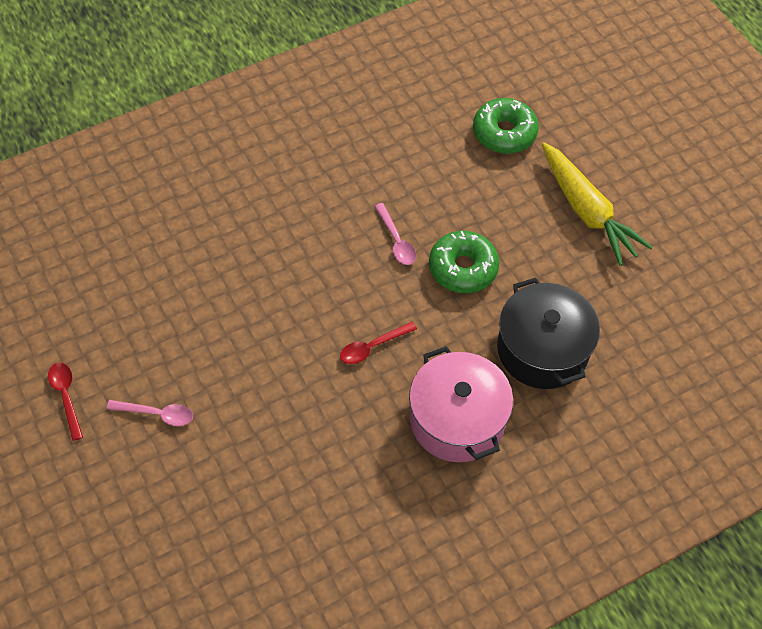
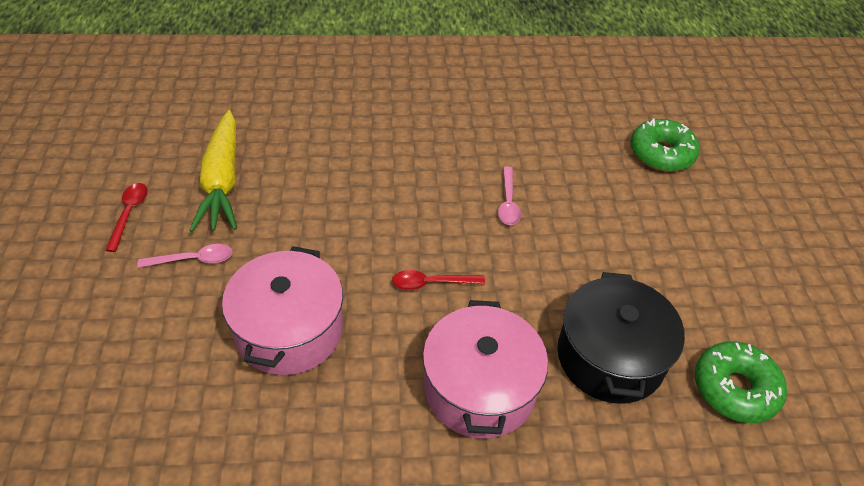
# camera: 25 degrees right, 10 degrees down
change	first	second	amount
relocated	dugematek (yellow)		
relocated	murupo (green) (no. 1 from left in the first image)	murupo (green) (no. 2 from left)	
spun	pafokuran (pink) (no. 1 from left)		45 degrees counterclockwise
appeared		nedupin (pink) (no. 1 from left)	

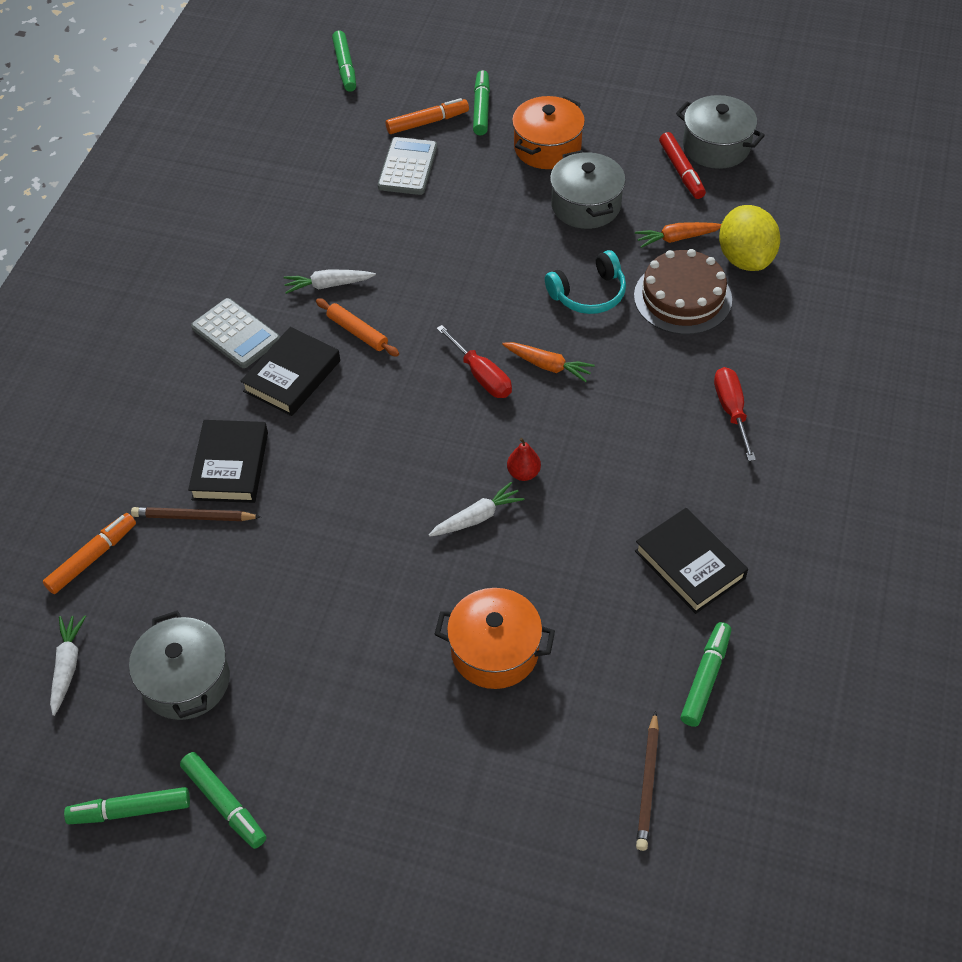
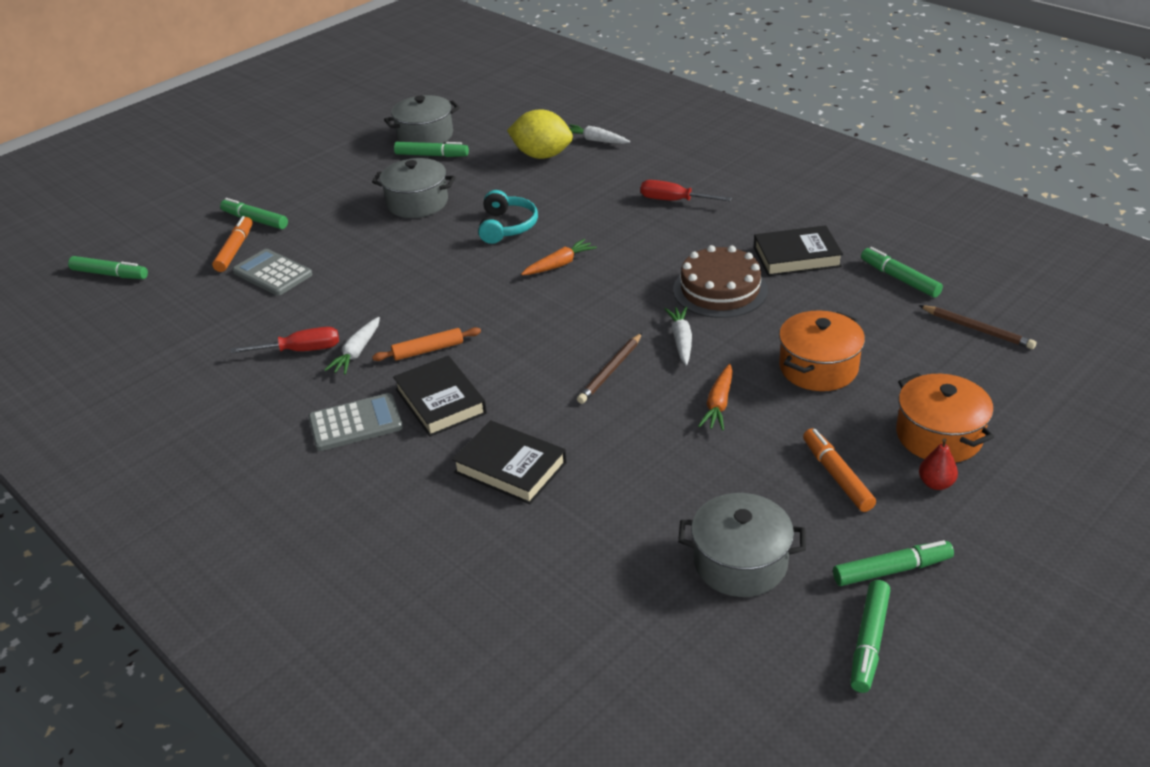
# camera: 60 degrees left, 15 degrees down
change	first	second	amount
relocated	nedupin (orange) (no. 2 from left)		
colour	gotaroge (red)	gotaroge (green) (no. 3 from left)	
relocated	dugematek (orange) (no. 2 from left)		
relocated	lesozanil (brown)		
relocated	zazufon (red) (no. 1 from left)		
relocated	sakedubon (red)		
relocated	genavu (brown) (no. 1 from left)		
relocated	gotaroge (orange) (no. 1 from left in the first image)	gotaroge (orange) (no. 2 from left)	
relocated	dugematek (white) (no. 1 from left in the first image)	dugematek (white) (no. 2 from left)	

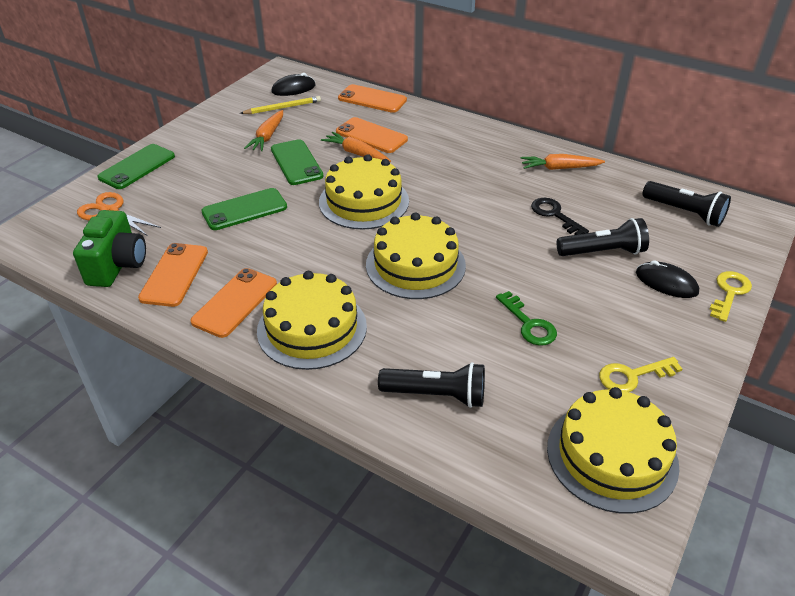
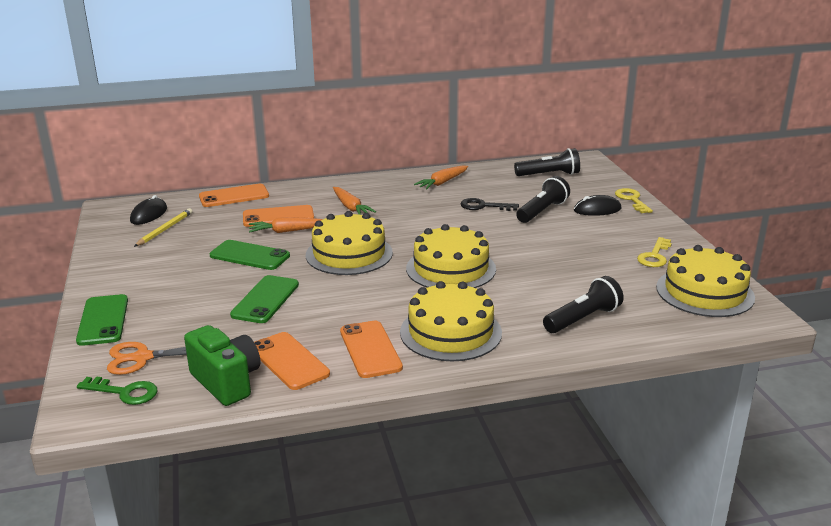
# camera: 45 degrees left, 15 degrees down
change	first	second	amount
relocated	dugematek (orange) (no. 1 from left in the first image)	dugematek (orange) (no. 2 from left)	
relocated	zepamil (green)		

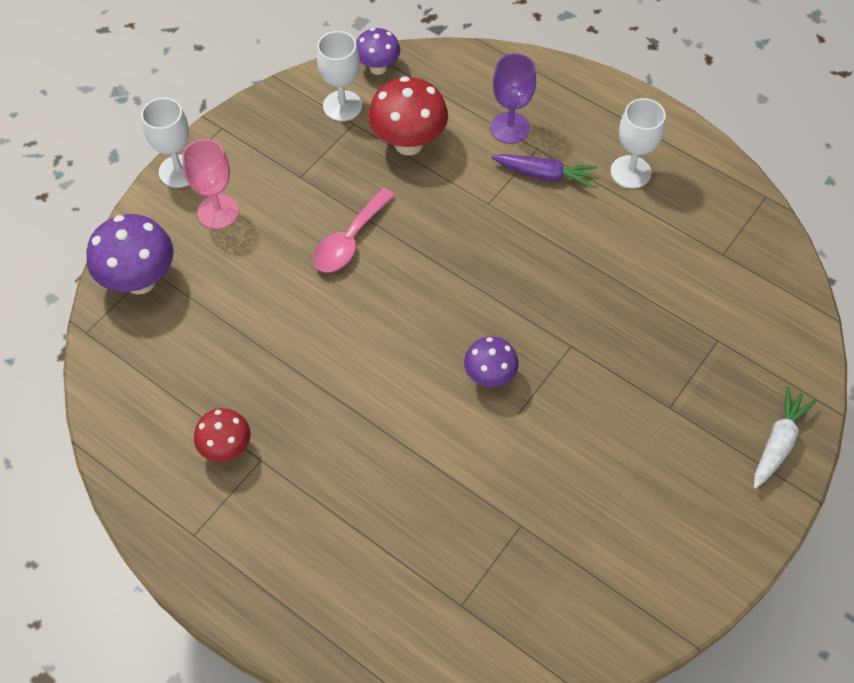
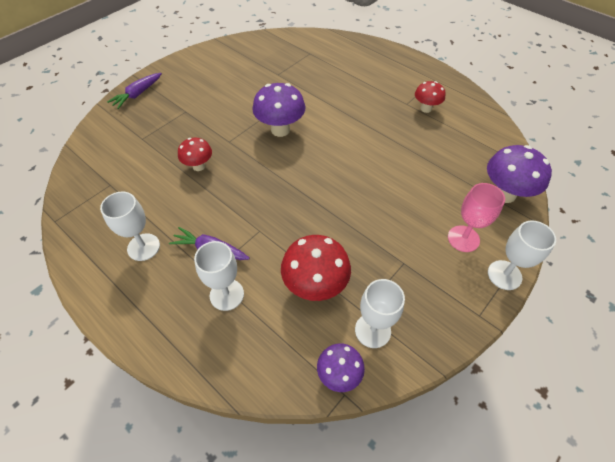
# camera: 175 degrees left, 5 degrees down
change	first	second	amount
colour	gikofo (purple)	gikofo (white) (no. 2 from left)	
missing	pafokuran (pink)		
size	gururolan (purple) (no. 3 from left in the first image)	gururolan (purple) (no. 1 from left)	x1.63
colour	dugematek (white)	dugematek (purple) (no. 1 from left)	
appeared		gururolan (red) (no. 1 from left)	

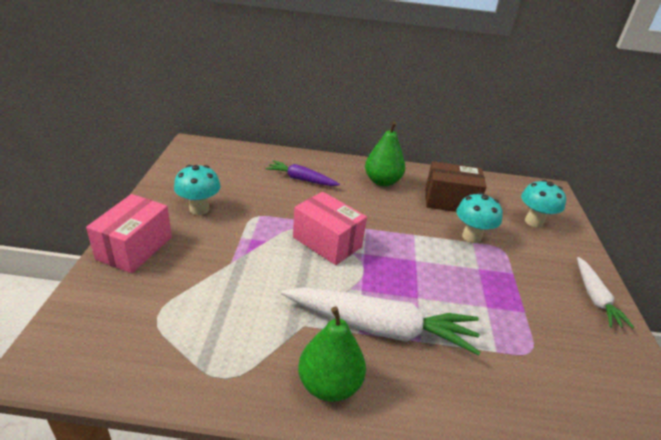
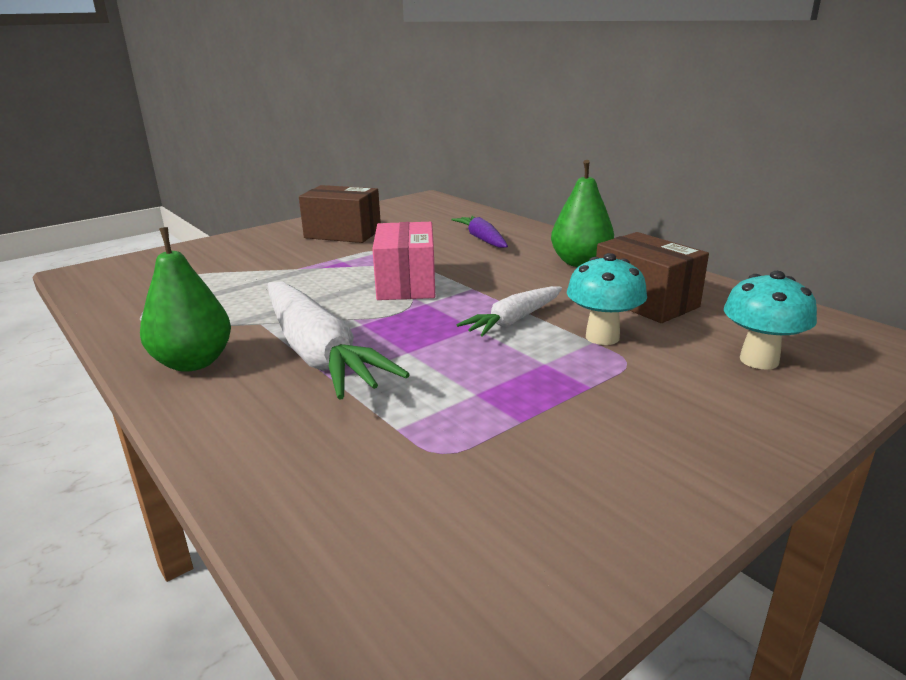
# camera: 50 degrees right, 10 degrees down
change	first	second	amount
exchanged	gururolan (turquoise) (no. 1 from left)	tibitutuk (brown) (no. 1 from left)	
missing	tibitutuk (pink) (no. 1 from left)		
relocated	dugematek (white) (no. 2 from left)		

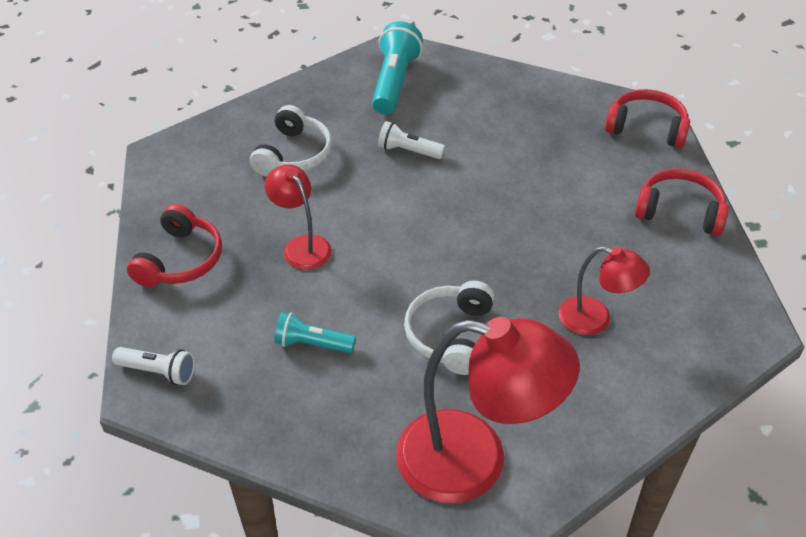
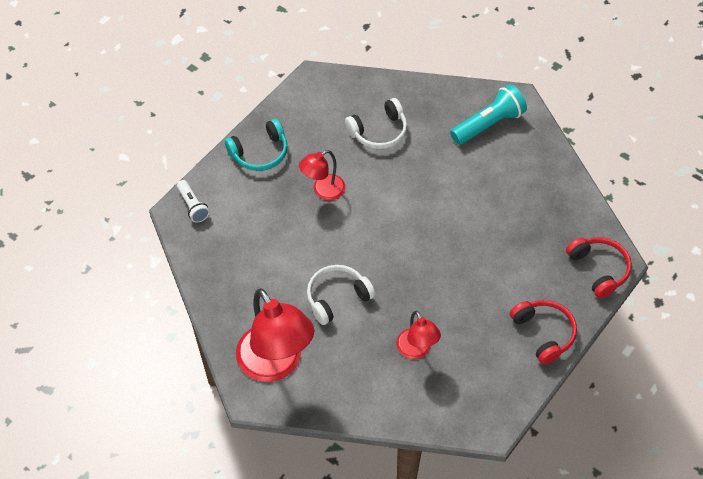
# camera: 45 degrees right, 10 degrees up
change	first	second	amount
missing	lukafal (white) (no. 2 from left)		
spun	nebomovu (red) (no. 1 from left in the first image)	nebomovu (red) (no. 2 from left)	135 degrees counterclockwise
colour	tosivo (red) (no. 1 from left)	tosivo (turquoise)	
missing	lukafal (turquoise) (no. 1 from left)		

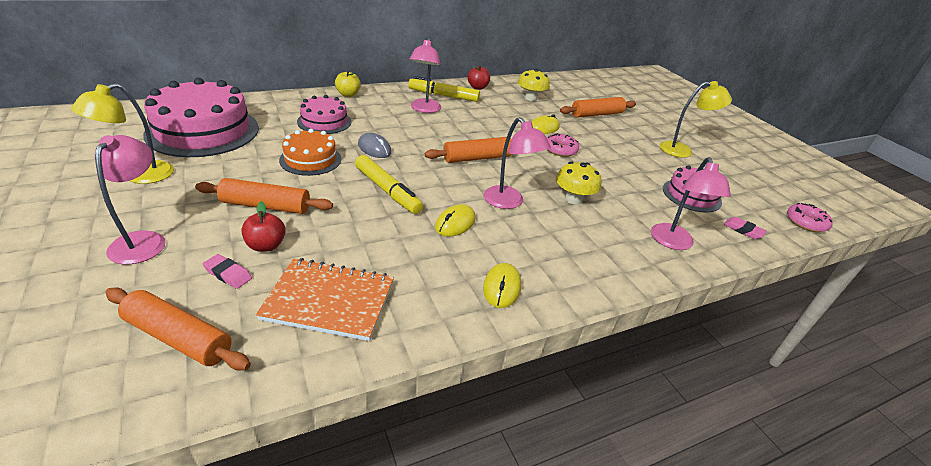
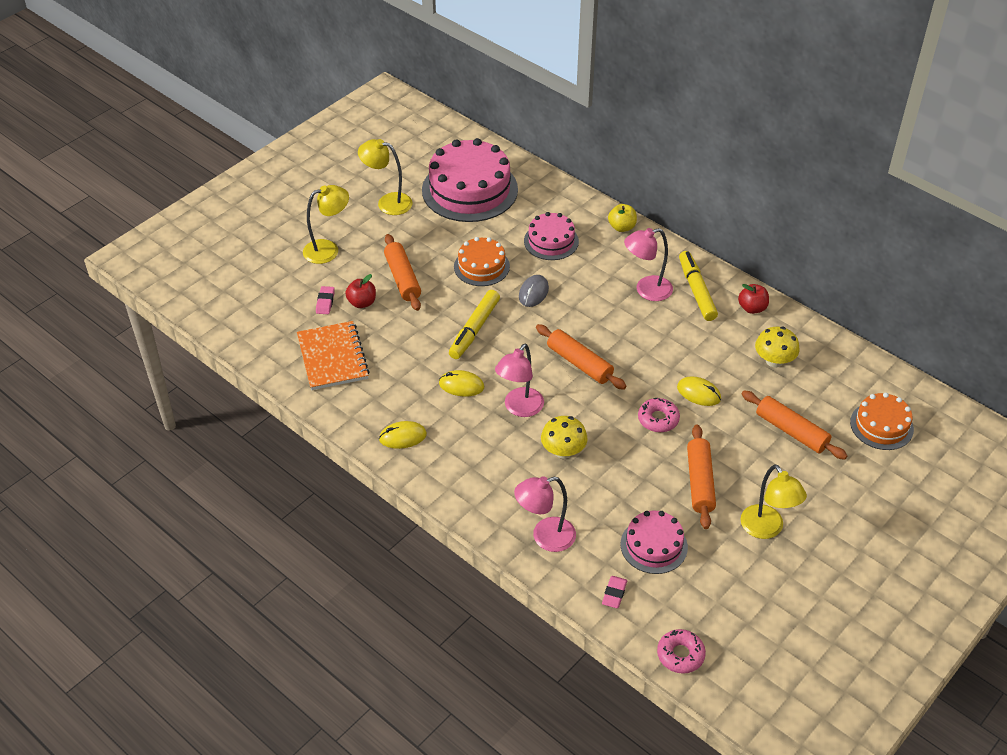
# camera: 70 degrees right, 10 degrees up
change	first	second	amount
colour	nebomovu (pink) (no. 1 from left)	nebomovu (yellow) (no. 1 from left)	
relocated	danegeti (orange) (no. 1 from left in the first image)	danegeti (orange) (no. 3 from left)	
appeared		lesozanil (orange) (no. 2 from left)	

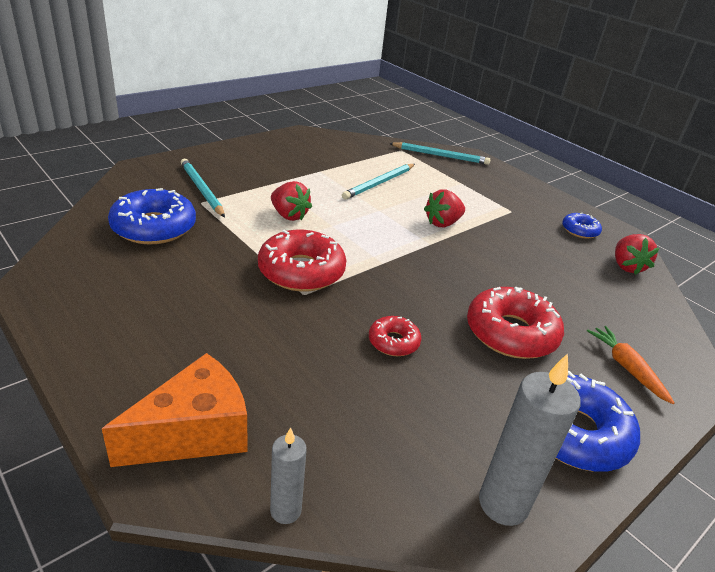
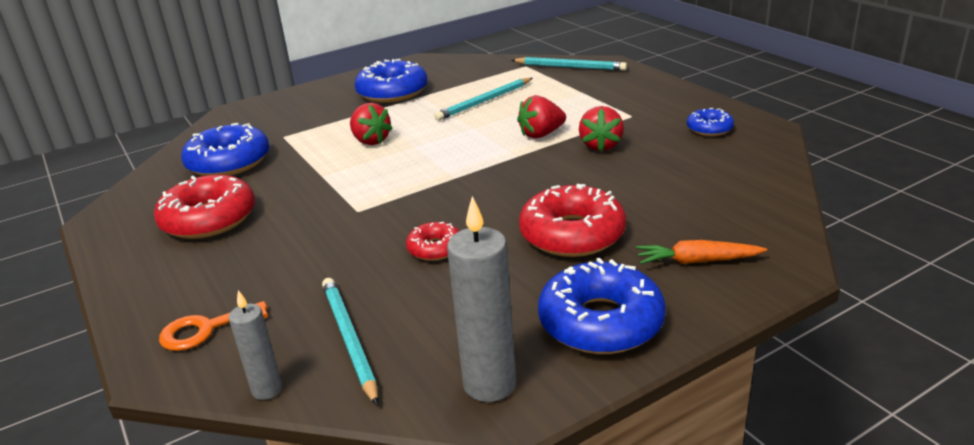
# camera: 15 degrees right, 5 degrees down
change	first	second	amount
relocated	genavu (turquoise) (no. 1 from left)		
relocated	murupo (red) (no. 1 from left)		
relocated	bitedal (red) (no. 3 from left)		
spun	dugematek (orange)		75 degrees counterclockwise
exchanged	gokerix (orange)	zepamil (orange)	
appeared		murupo (blue) (no. 2 from left)	

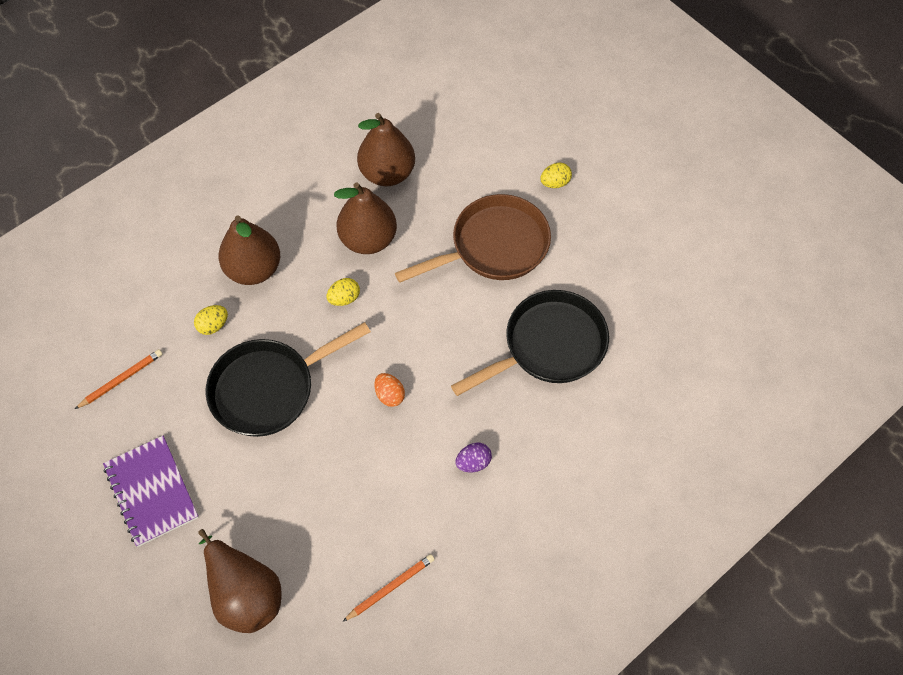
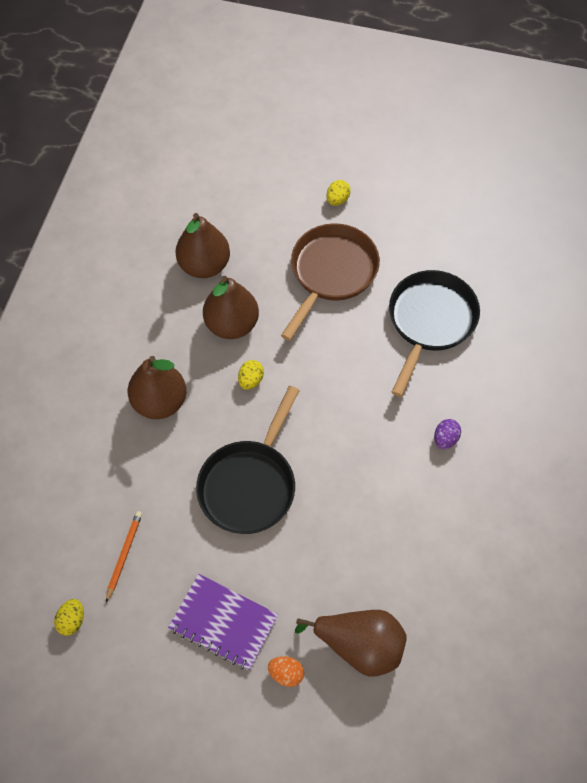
# camera: 35 degrees left, 0 degrees up
change	first	second	amount
relocated	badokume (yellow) (no. 1 from left)		
relocated	badokume (orange)		
missing	genavu (orange) (no. 2 from left)		

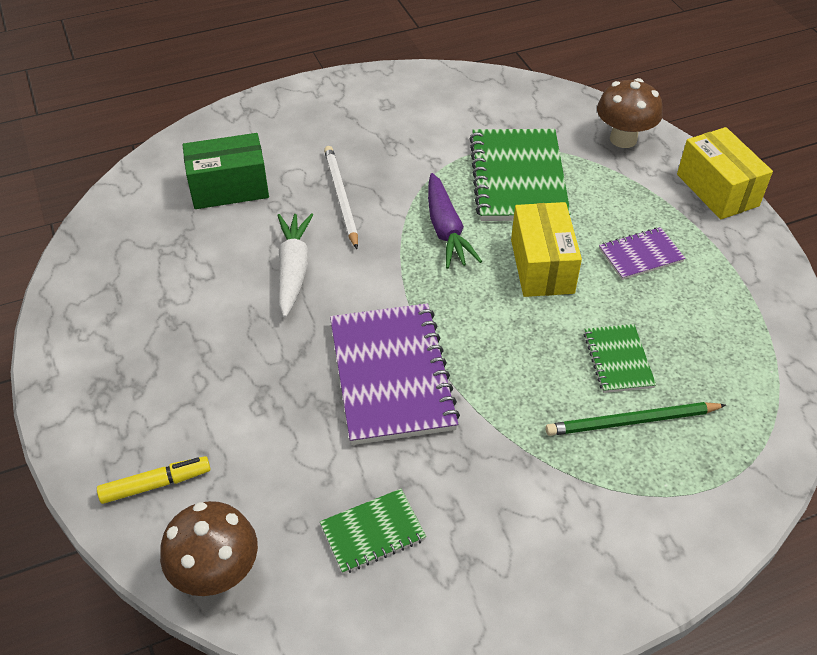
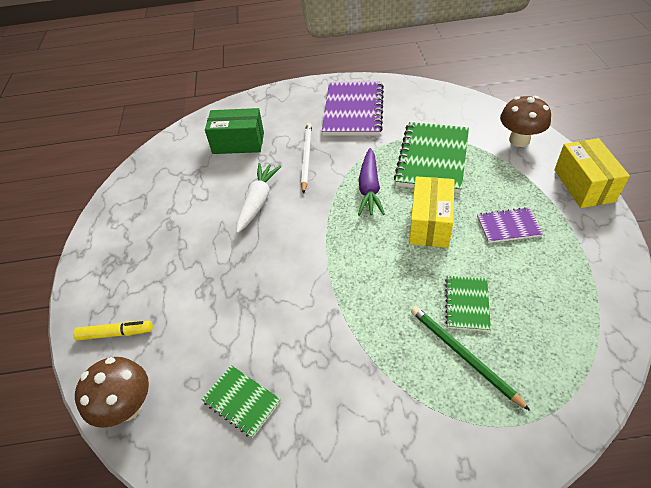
# camera: 20 degrees right, 0 degrees up
change	first	second	amount
relocated	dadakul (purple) (no. 1 from left)		
spun	genavu (green)		45 degrees clockwise
spun	dadakul (green) (no. 1 from left)		45 degrees clockwise

